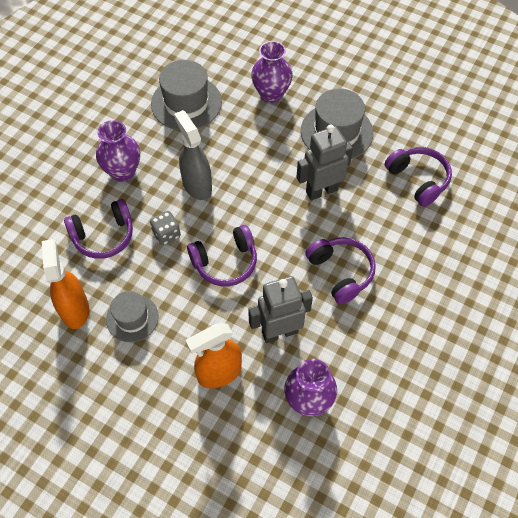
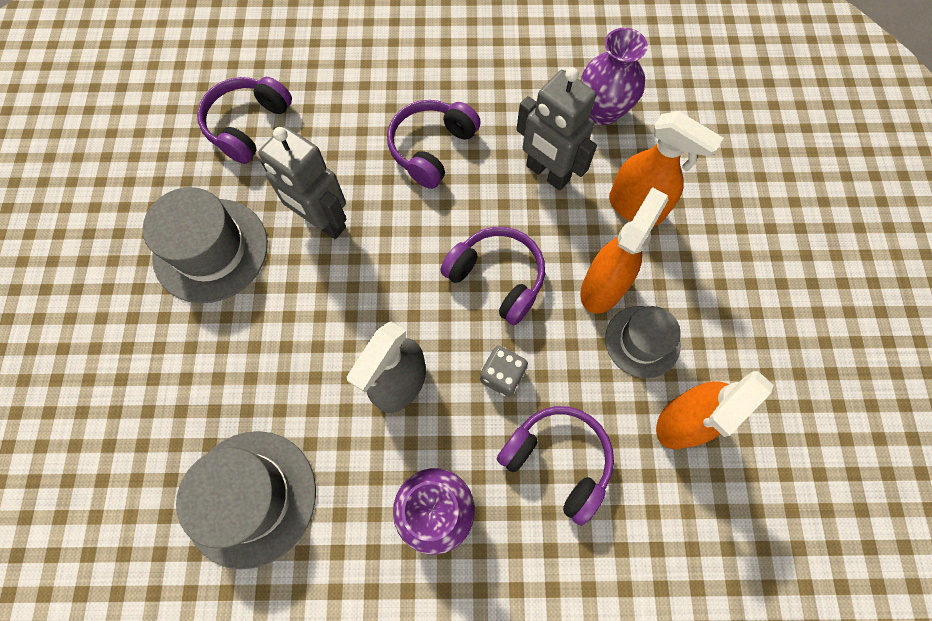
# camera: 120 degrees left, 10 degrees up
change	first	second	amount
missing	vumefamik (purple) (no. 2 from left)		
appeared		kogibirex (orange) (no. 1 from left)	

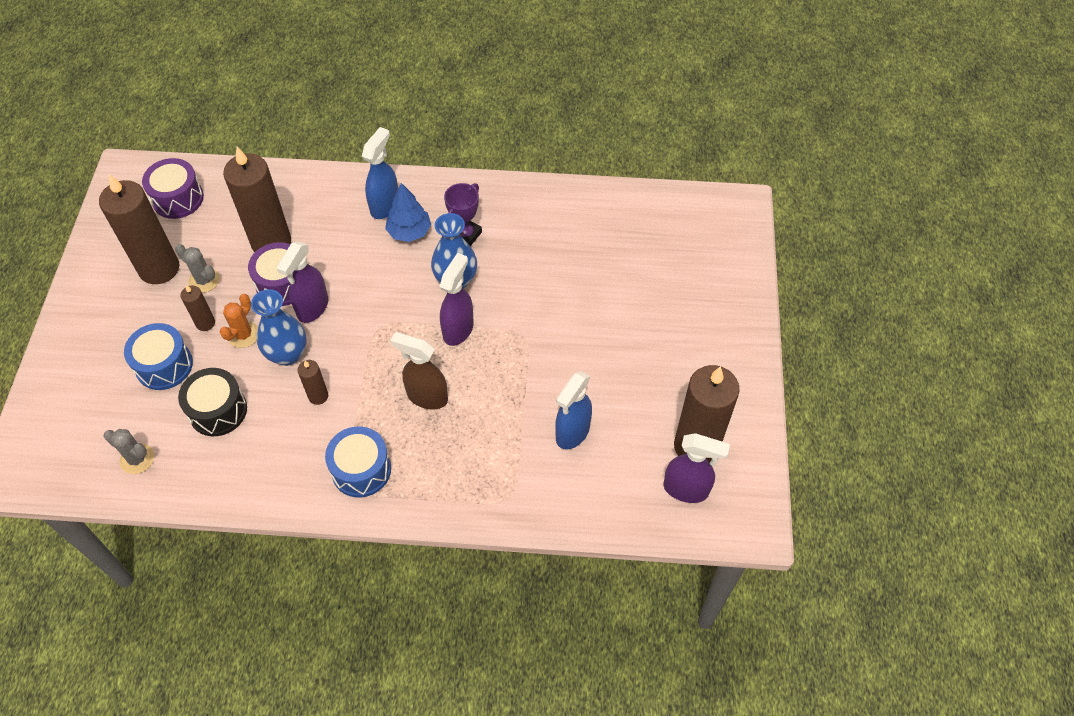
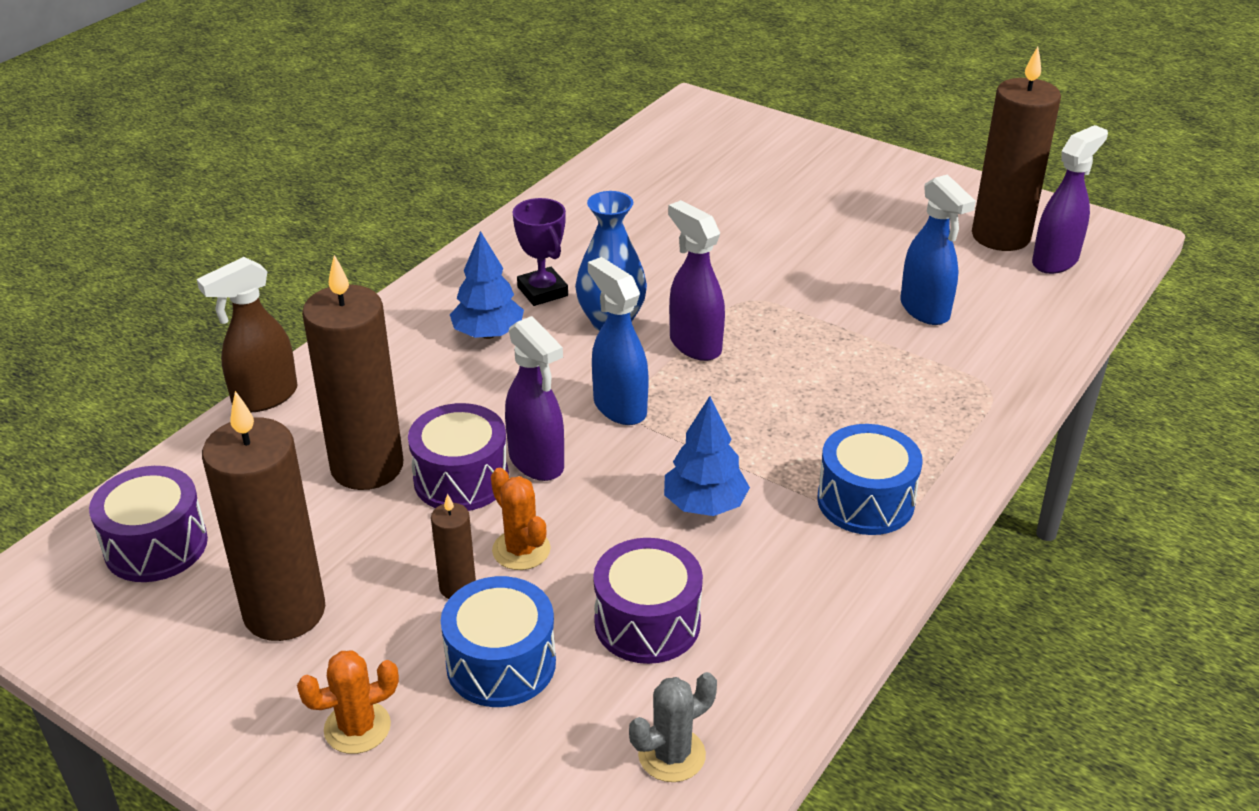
# camera: 60 degrees left, 20 degrees down
change	first	second	amount
relocated	kogibirex (blue) (no. 1 from left)		
missing	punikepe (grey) (no. 2 from left)		
missing	vumefamik (blue) (no. 1 from left)		
relocated	kogibirex (brown)		
exchanged	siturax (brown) (no. 4 from left)	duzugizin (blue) (no. 2 from left)	
colour	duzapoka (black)	duzapoka (purple) (no. 3 from left)	
appeared		punikepe (orange) (no. 1 from left)	

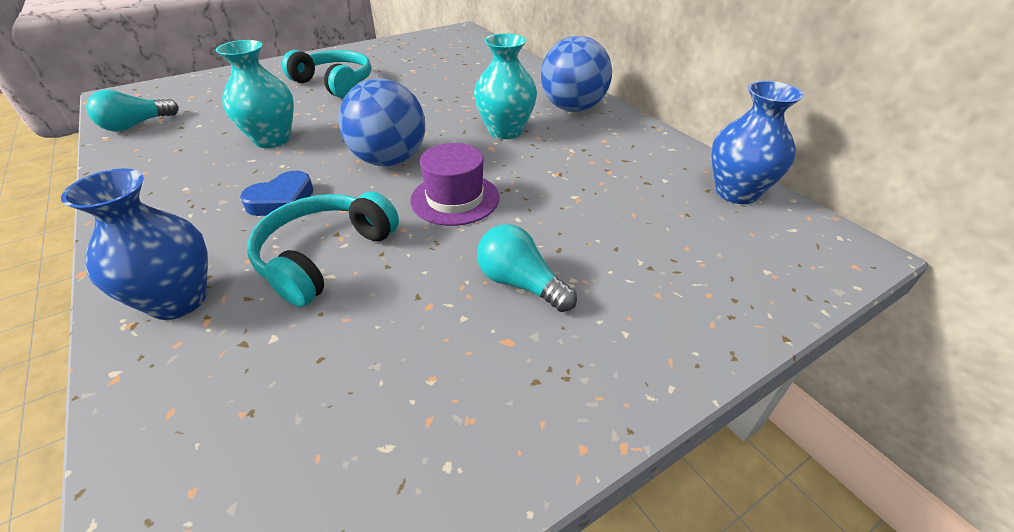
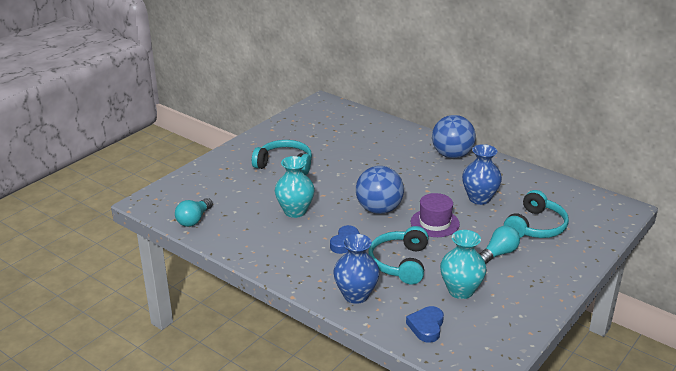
# camera: 20 degrees left, 10 degrees down
change	first	second	amount
relocated	vumefamik (turquoise) (no. 2 from left)		
relocated	vumefamik (blue) (no. 2 from left)		
spun	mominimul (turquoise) (no. 2 from left)		120 degrees clockwise
appeared		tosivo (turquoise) (no. 3 from left)	
appeared		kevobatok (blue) (no. 2 from left)	

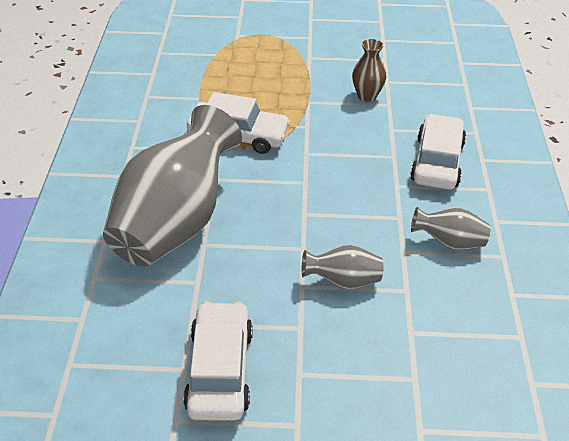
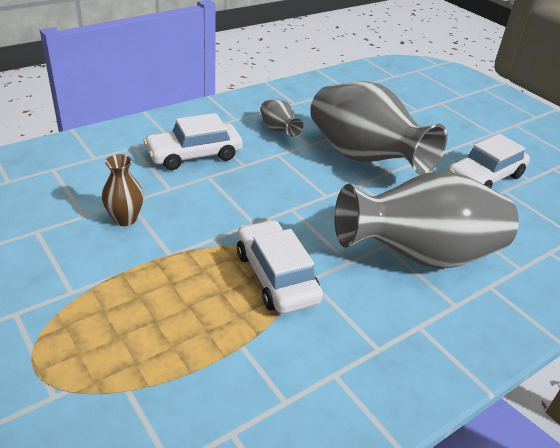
# camera: 130 degrees left, 5 degrees down
change	first	second	amount
size	vumefamik (grey) (no. 2 from left)		x2.34

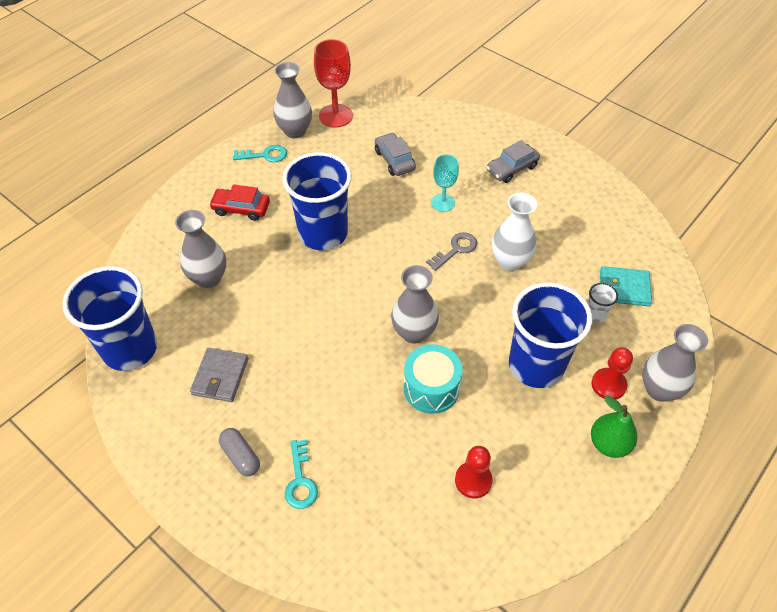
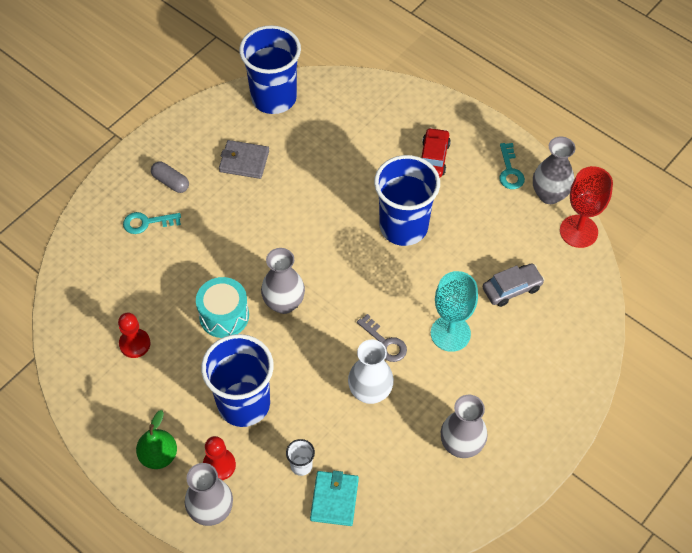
# camera: 90 degrees right, 5 degrees up
change	first	second	amount
missing	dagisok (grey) (no. 2 from left)		
size	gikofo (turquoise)		x1.55
relocated	vumefamik (grey) (no. 1 from left in the first image)	vumefamik (grey) (no. 3 from left)	
spun	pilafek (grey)		75 degrees clockwise

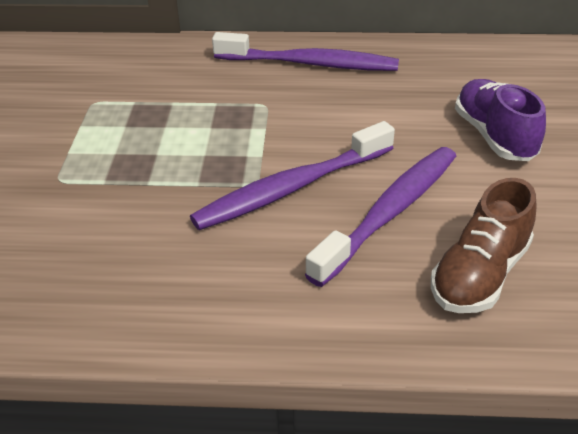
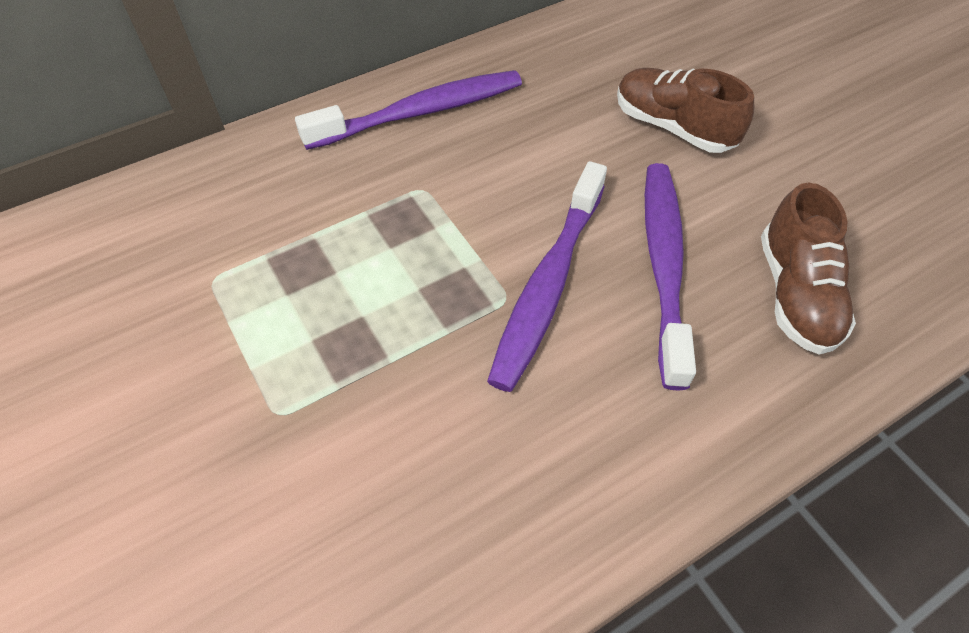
# camera: 35 degrees left, 15 degrees up
change	first	second	amount
colour	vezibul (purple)	vezibul (brown) (no. 1 from left)	

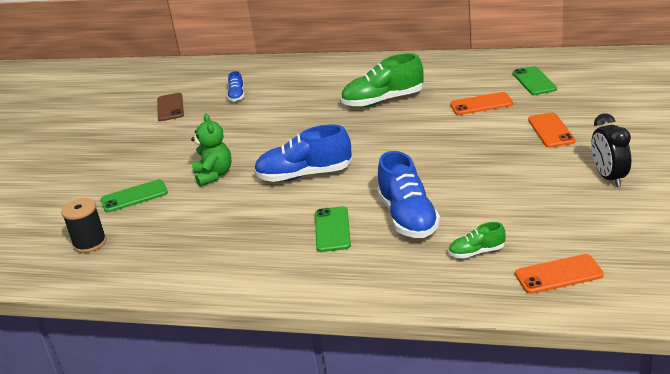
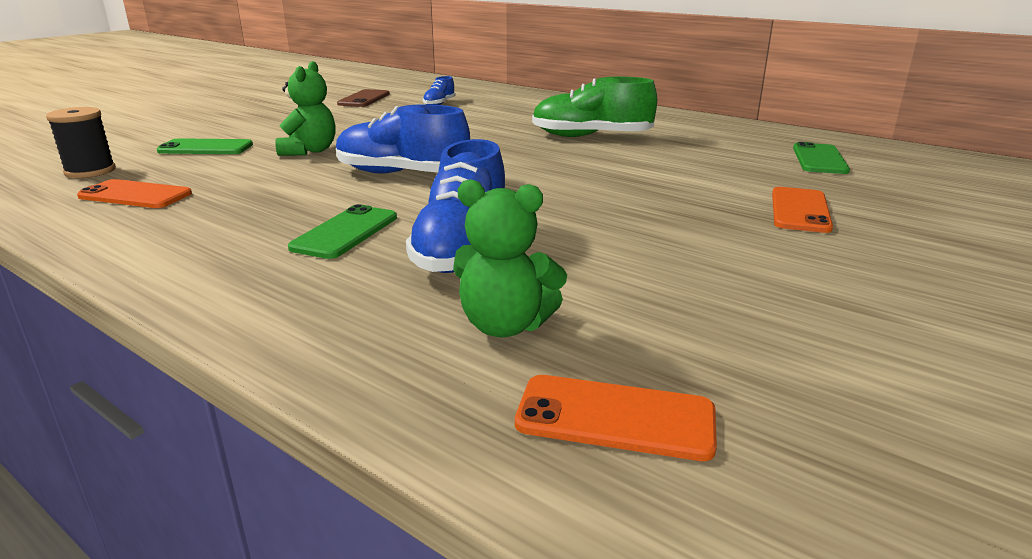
# camera: 20 degrees right, 5 degrees down
change	first	second	amount
relocated	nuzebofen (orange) (no. 1 from left)		
missing	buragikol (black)		
exchanged	vezibul (green) (no. 2 from left)	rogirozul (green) (no. 2 from left)	

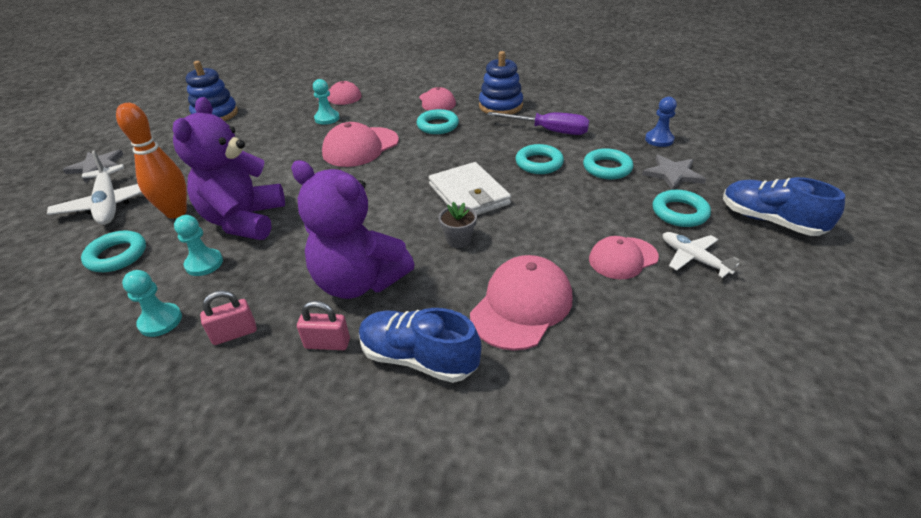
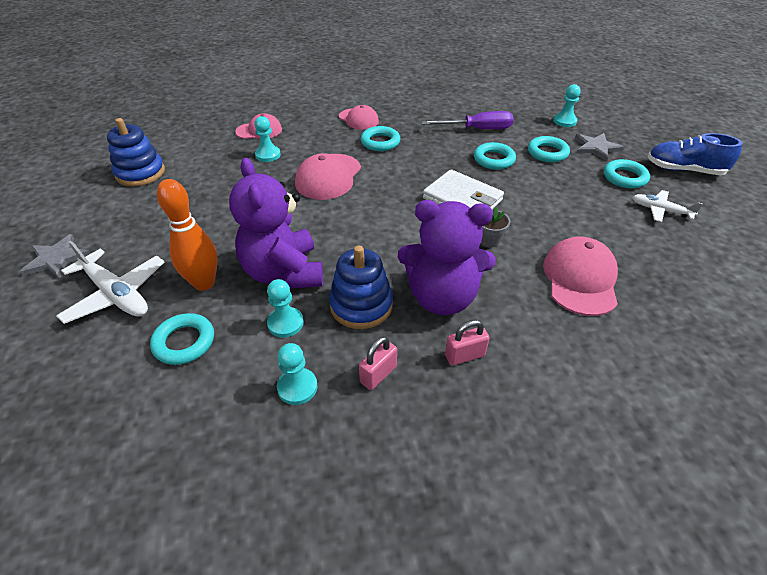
# camera: 25 degrees left, 5 degrees up
change	first	second	amount
relocated	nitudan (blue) (no. 2 from left)		
colour	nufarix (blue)	nufarix (turquoise) (no. 4 from left)	
missing	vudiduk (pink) (no. 5 from left)		
missing	vezibul (blue) (no. 1 from left)		

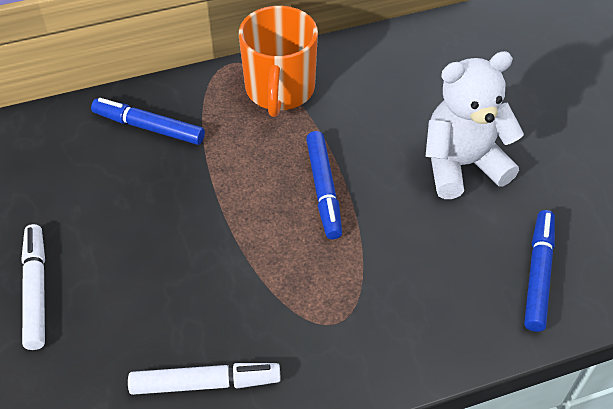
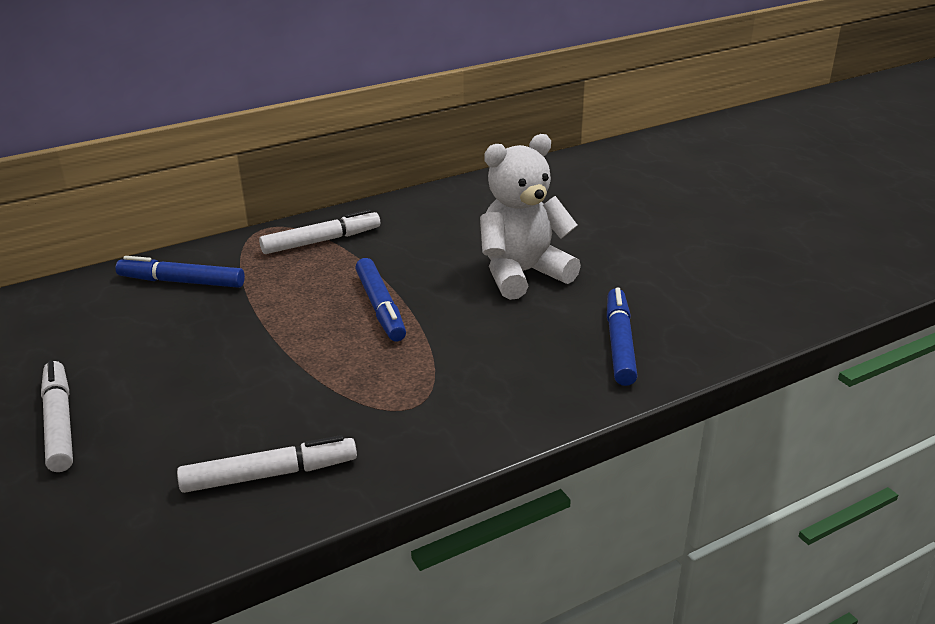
# camera: 10 degrees left, 20 degrees down
change	first	second	amount
exchanged	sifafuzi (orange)	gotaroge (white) (no. 3 from left)	

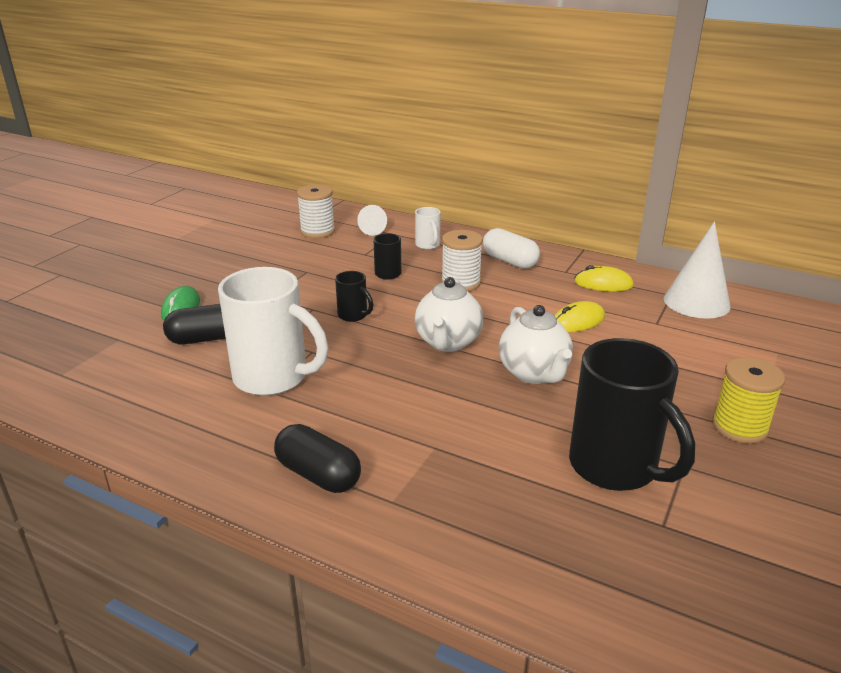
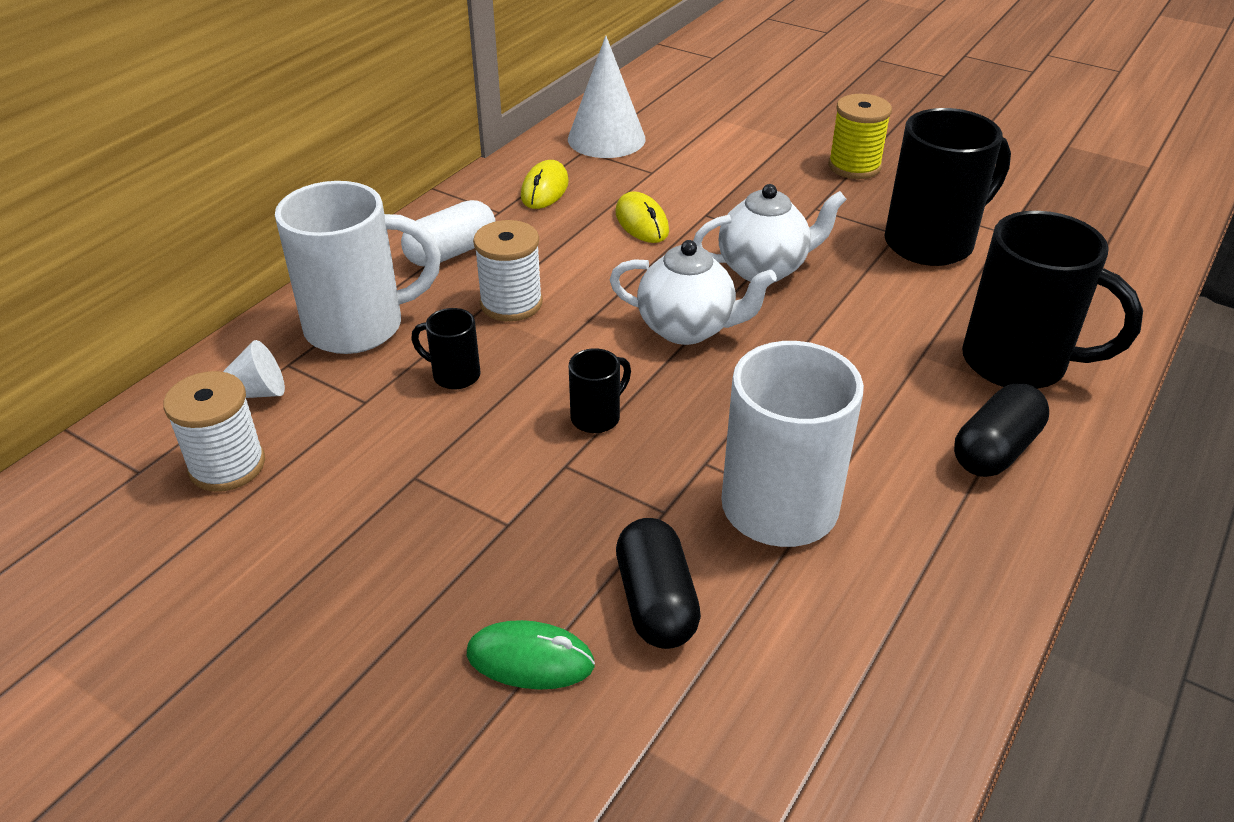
# camera: 85 degrees left, 10 degrees up
change	first	second	amount
size	sifafuzi (white) (no. 2 from left in the first image)	sifafuzi (white) (no. 1 from left)	x2.17
appeared		sifafuzi (black) (no. 4 from left)	

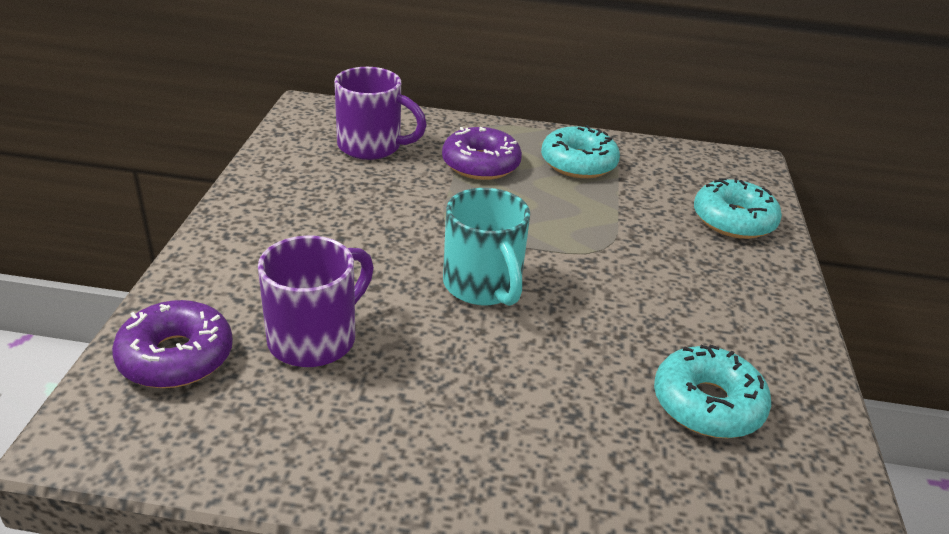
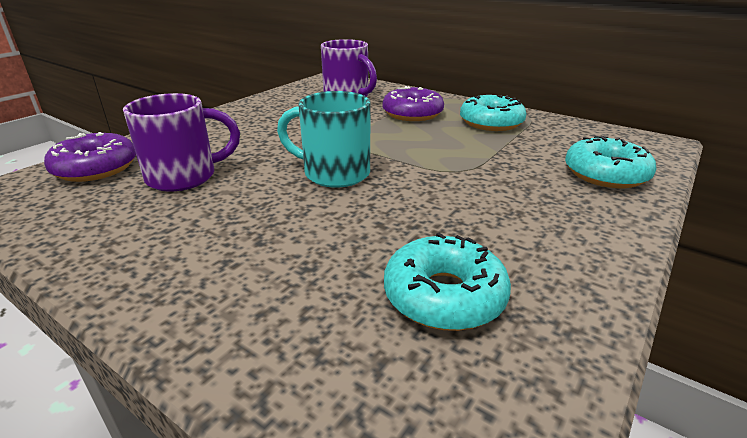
# camera: 30 degrees right, 5 degrees down
change	first	second	amount
spun	sifafuzi (turquoise)		105 degrees clockwise

